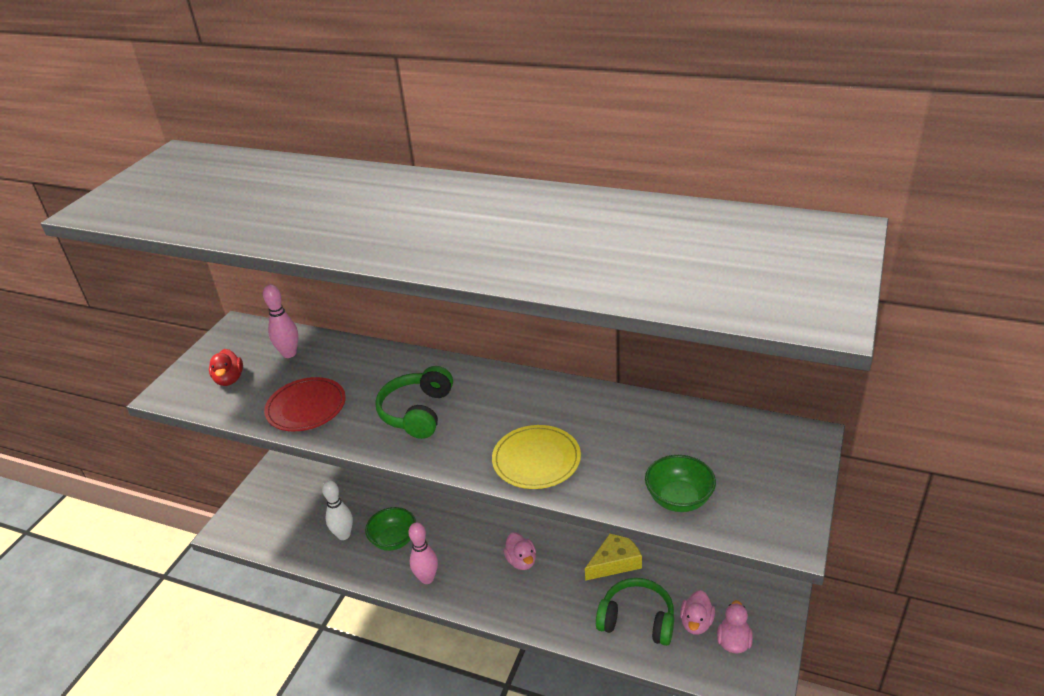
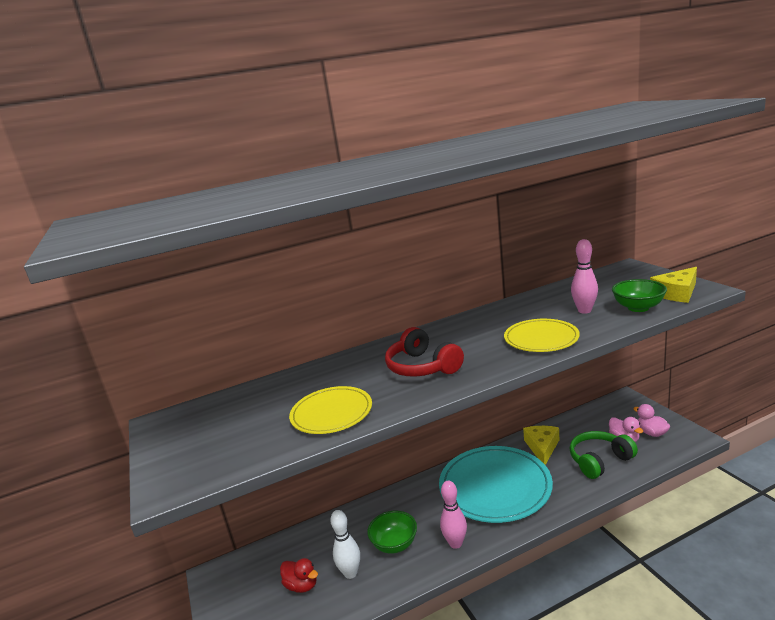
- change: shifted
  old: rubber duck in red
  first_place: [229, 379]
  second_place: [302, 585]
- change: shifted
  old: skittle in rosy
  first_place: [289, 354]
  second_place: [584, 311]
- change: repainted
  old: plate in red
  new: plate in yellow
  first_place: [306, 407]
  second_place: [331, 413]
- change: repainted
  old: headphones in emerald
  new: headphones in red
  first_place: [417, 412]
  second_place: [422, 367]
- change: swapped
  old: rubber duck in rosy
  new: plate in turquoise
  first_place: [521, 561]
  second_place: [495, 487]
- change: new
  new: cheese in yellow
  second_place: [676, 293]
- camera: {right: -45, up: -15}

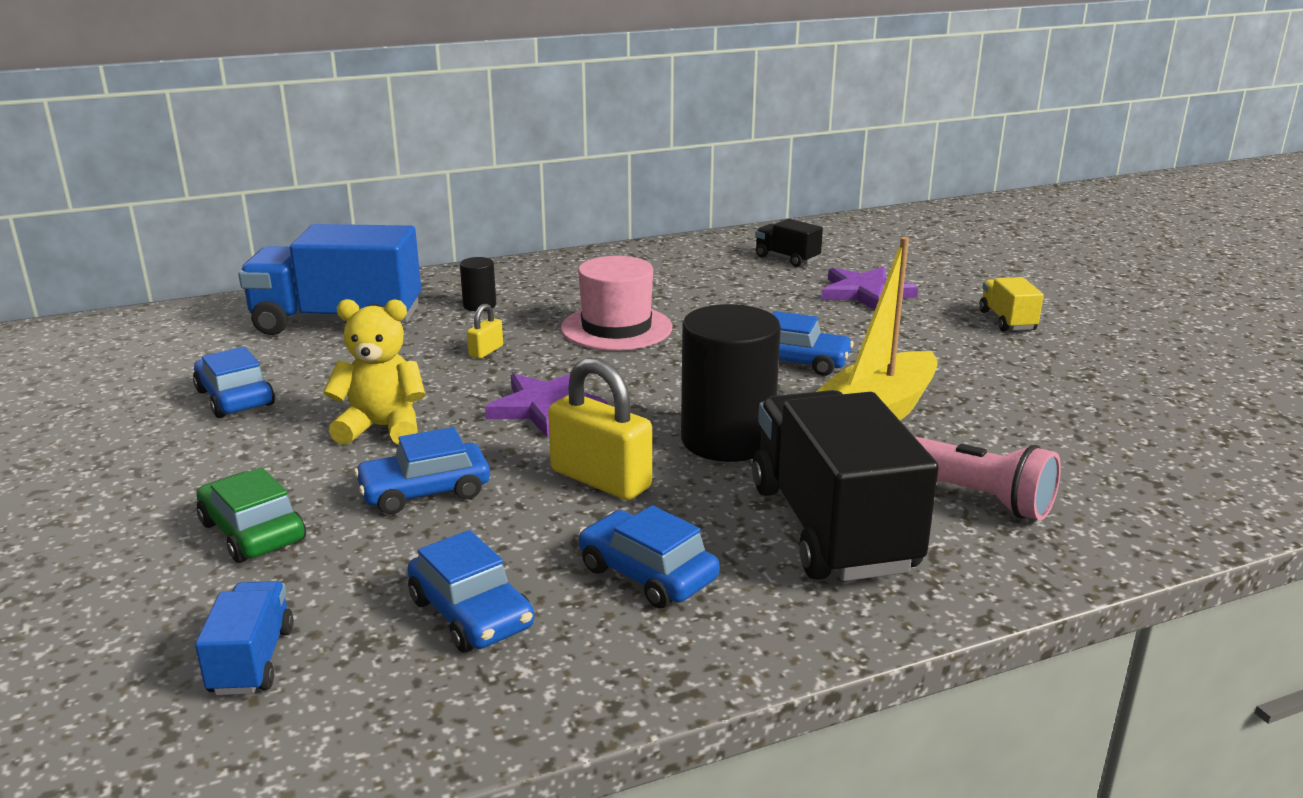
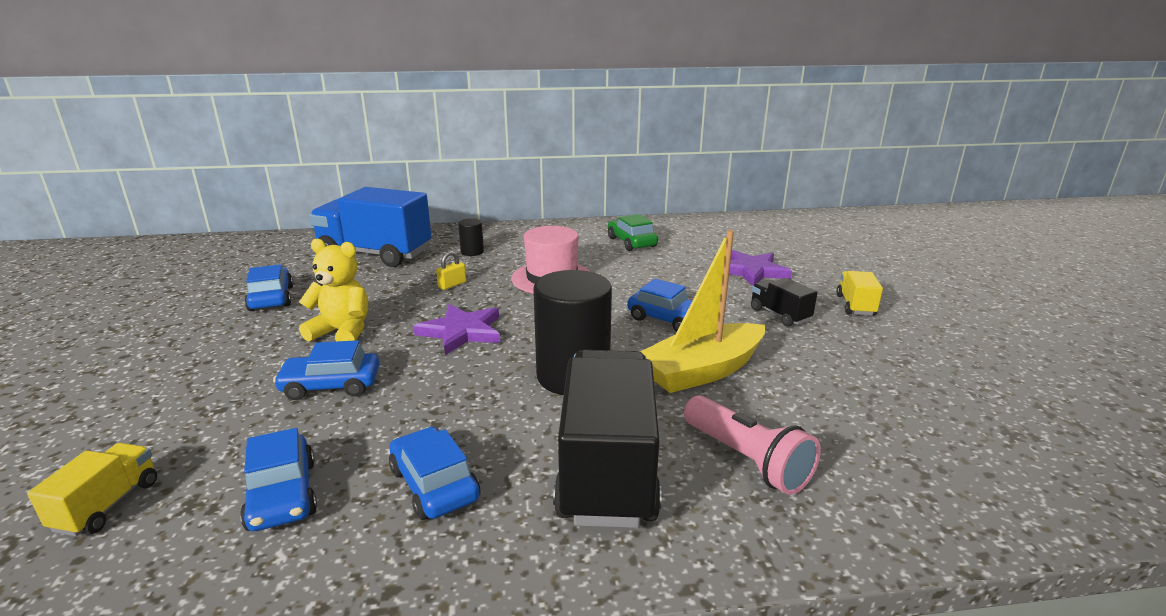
- change: repainted
  old: toy truck in blue
  new: toy truck in yellow
  first_place: [252, 660]
  second_place: [107, 505]
- change: shifted
  old: automobile in emerald
  first_place: [252, 532]
  second_place: [631, 242]
- change: gone
  old: padlock in yellow
  first_place: [601, 479]
- change: shifted
  old: toy truck in black
  first_place: [787, 258]
  second_place: [779, 315]
- camera: {right: 15, up: 0}

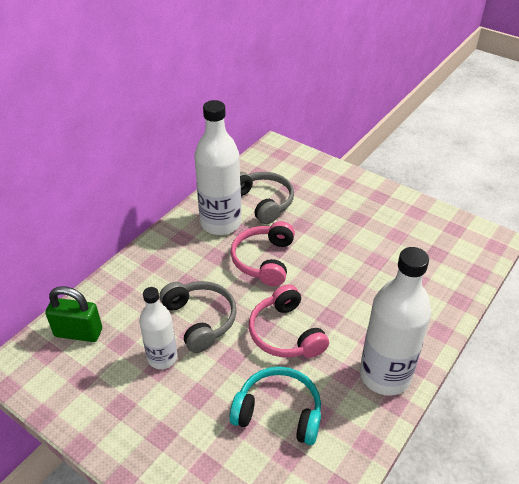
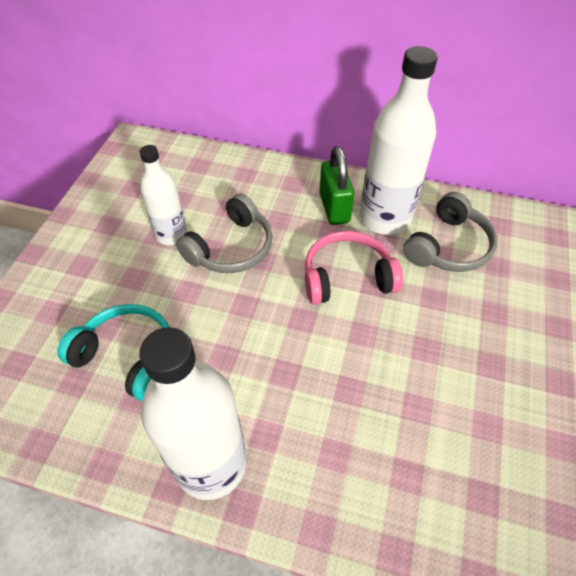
- change: shifted
  old: padlock in emerald
  first_place: [78, 333]
  second_place: [334, 208]
- change: rotated
  old: headphones in turquoise
  first_place: [278, 412]
  second_place: [127, 356]
  degrees: -60
- change: gone
  old: headphones in rosy
  first_place: [286, 333]
- camera: {right: 70, up: 10}

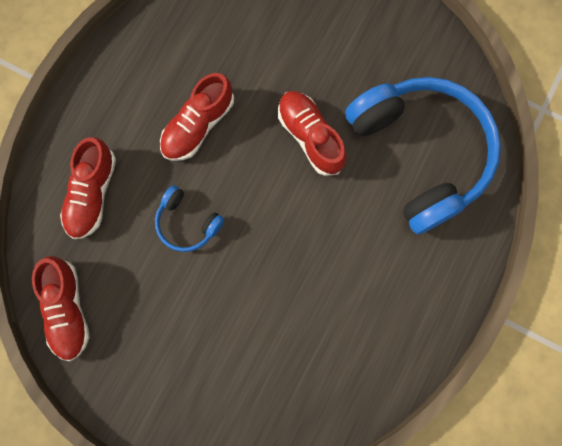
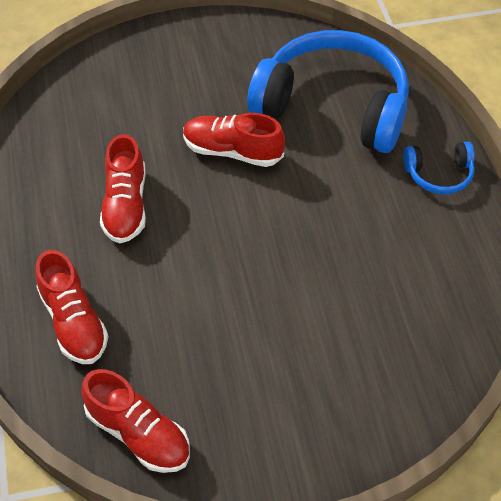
- change: shifted
  old: headphones in blue
  first_place: [187, 223]
  second_place: [439, 175]
- camera: {right: -40, up: -25}

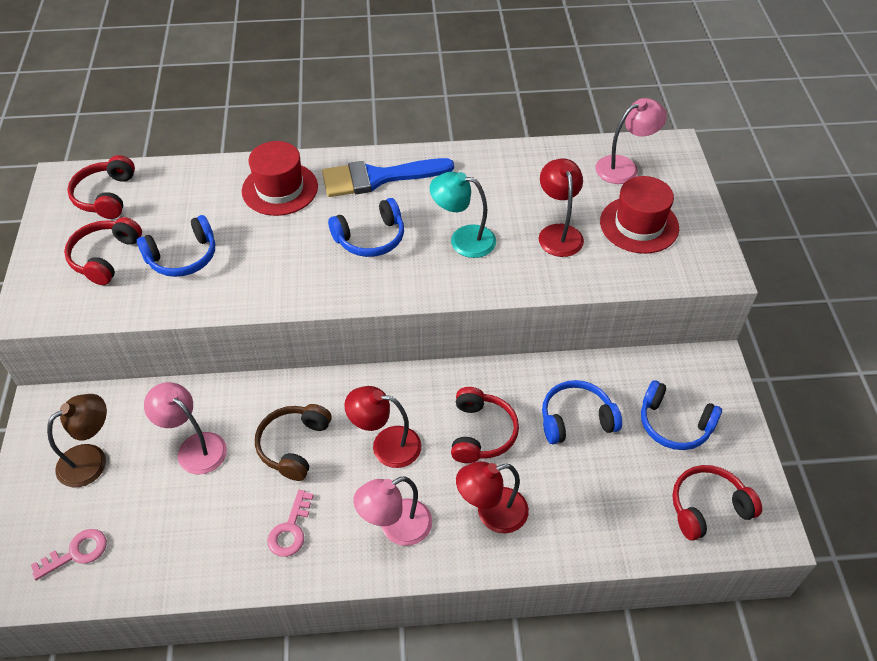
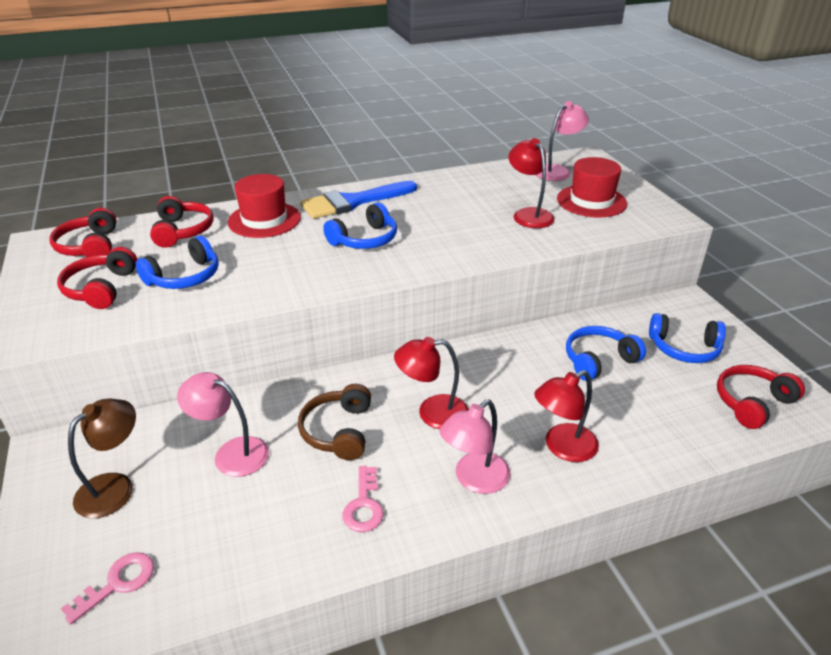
- change: gone
  old: desk lamp in turquoise
  first_place: [463, 239]
- change: shifted
  old: headphones in red
  first_place: [481, 433]
  second_place: [182, 231]
- camera: {right: -15, up: -15}

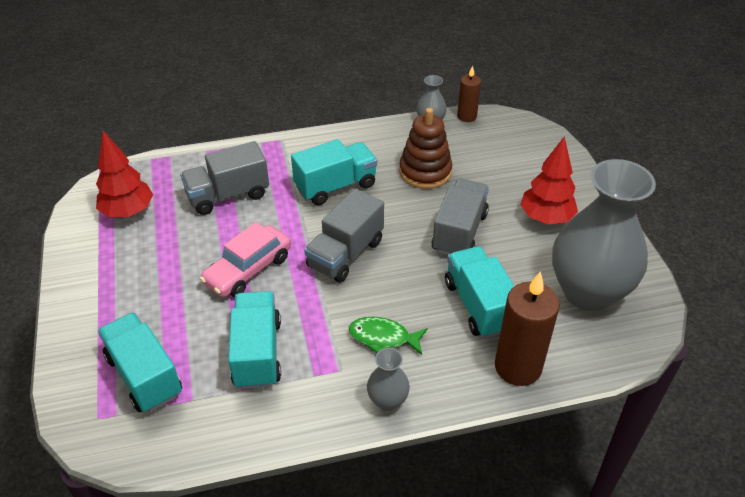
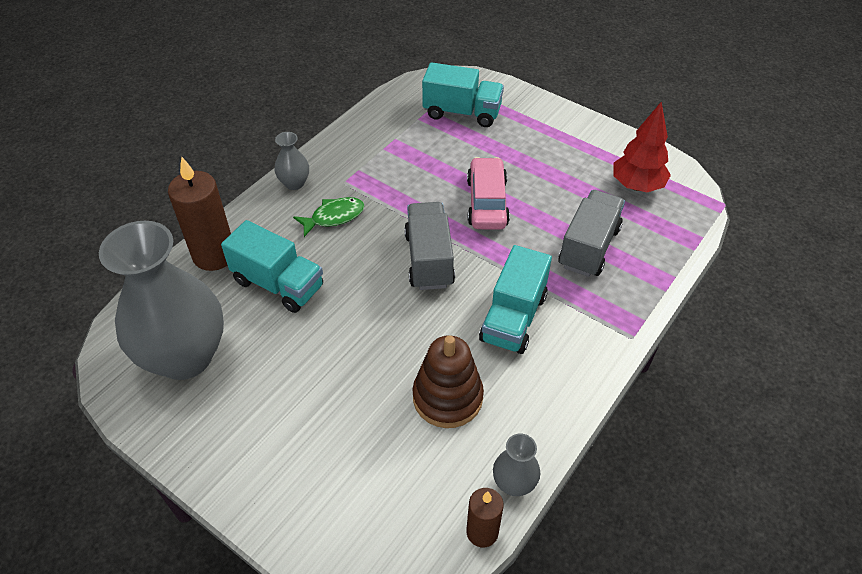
- change: gone
  old: toy truck in turquoise
  first_place: [257, 353]
- change: gone
  old: toy truck in gray
  first_place: [459, 232]
- change: gone
  old: tree in red
  first_place: [546, 218]
- camera: {right: 140, up: 5}

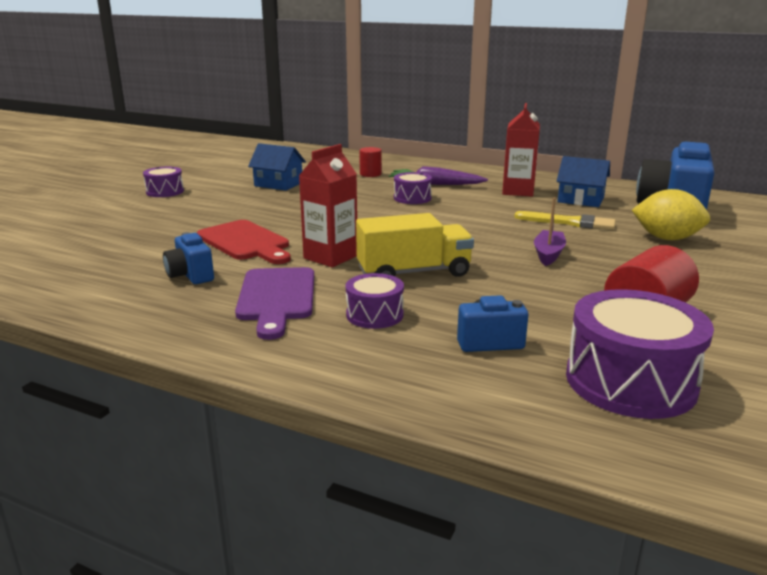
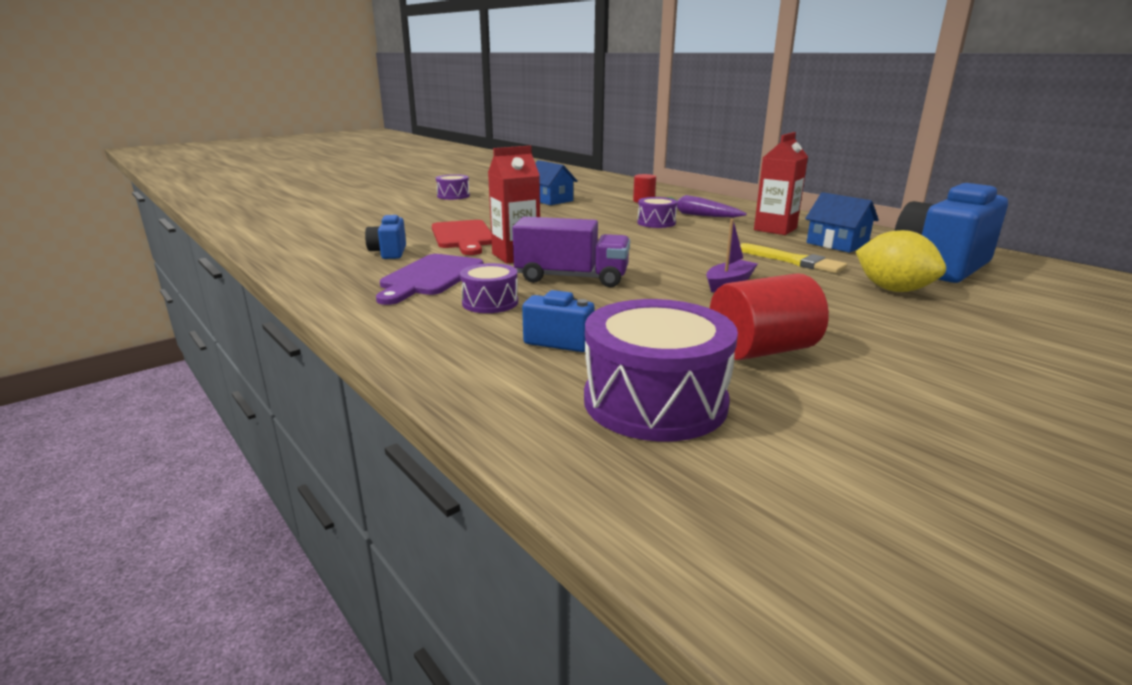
- change: repainted
  old: toy truck in yellow
  new: toy truck in royal purple
  first_place: [414, 272]
  second_place: [571, 278]
- camera: {right: 25, up: 0}

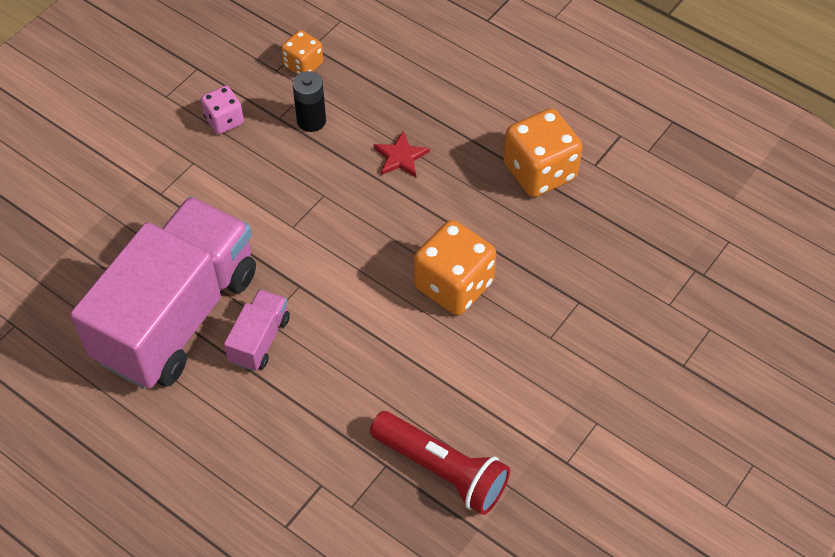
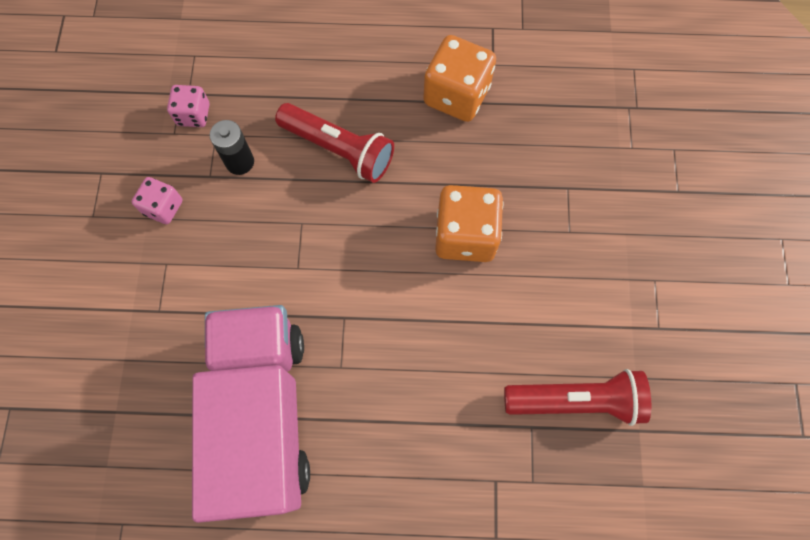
- change: gone
  old: toy truck in rosy
  first_place: [259, 340]
- change: repainted
  old: dice in orange
  new: dice in rosy
  first_place: [303, 65]
  second_place: [193, 115]
- change: swapped
  old: five-pointed star in red
  new: pocket torch in red
  first_place: [400, 157]
  second_place: [338, 149]
- camera: {right: -35, up: 15}

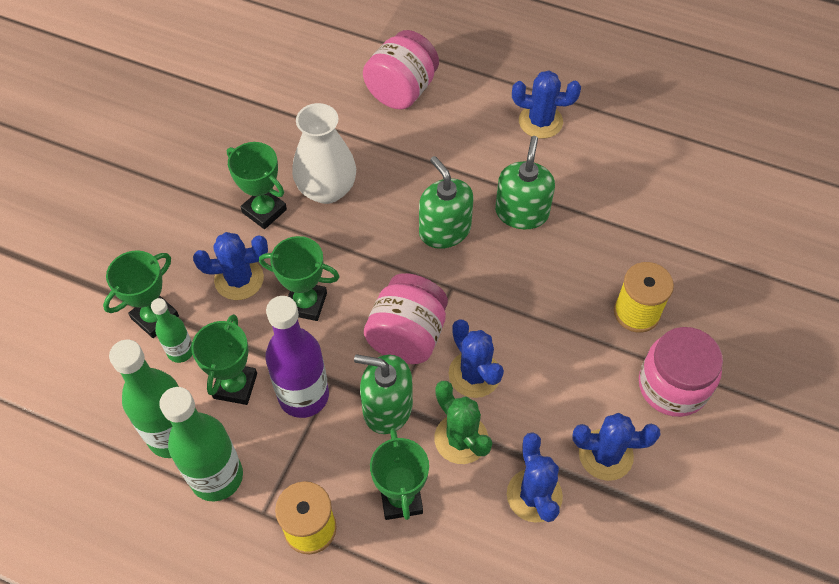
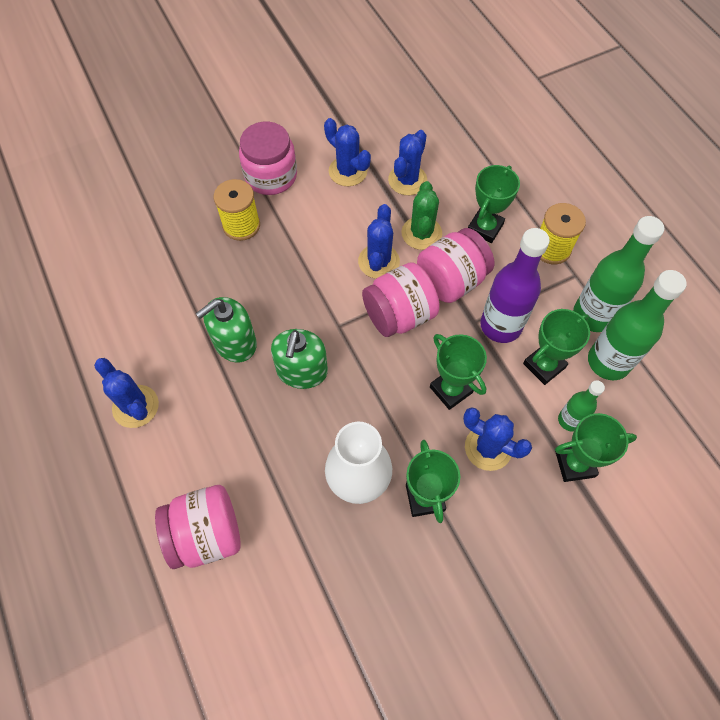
- change: swapped
  old: soap pump in emerald
  new: jam jar in rosy
  first_place: [387, 407]
  second_place: [451, 281]
- camera: {right: -140, up: 5}

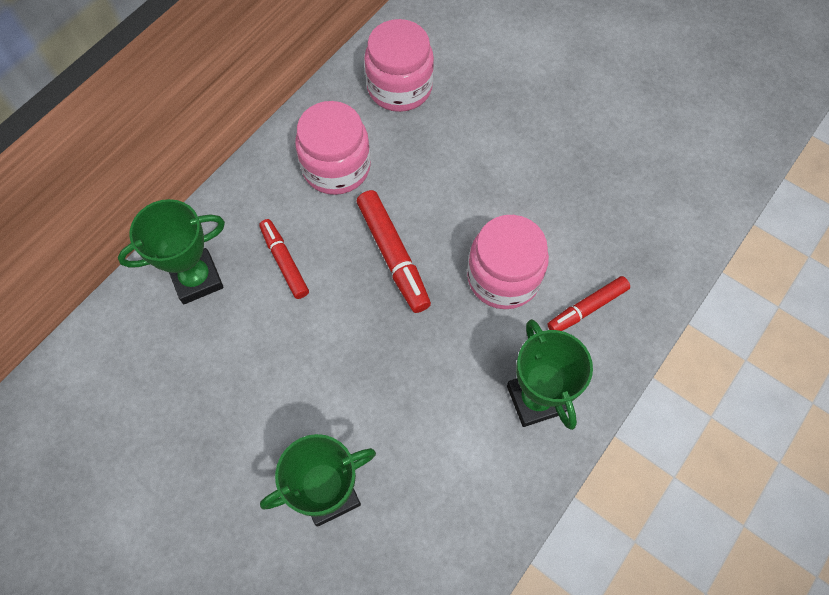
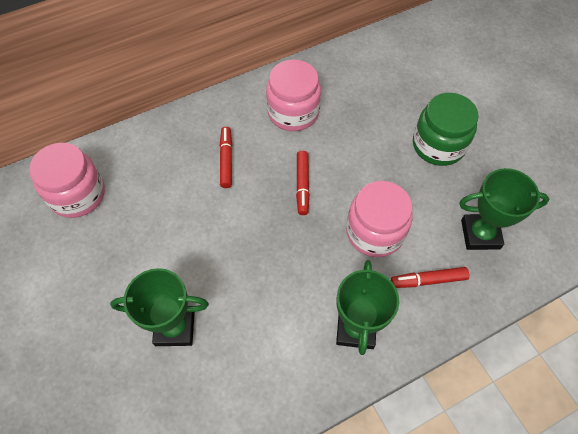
- change: shifted
  old: trophy in emerald
  first_place: [197, 279]
  second_place: [480, 234]
- change: scaled
  old: felt pen in red
  first_place: [393, 255]
  second_place: [302, 185]
  factor: 0.67
- change: shifted
  old: jam jar in rosy
  first_place: [399, 87]
  second_place: [77, 195]
- change: new
  new: jam jar in emerald
  second_place: [438, 145]
- camera: {right: 25, up: -5}

